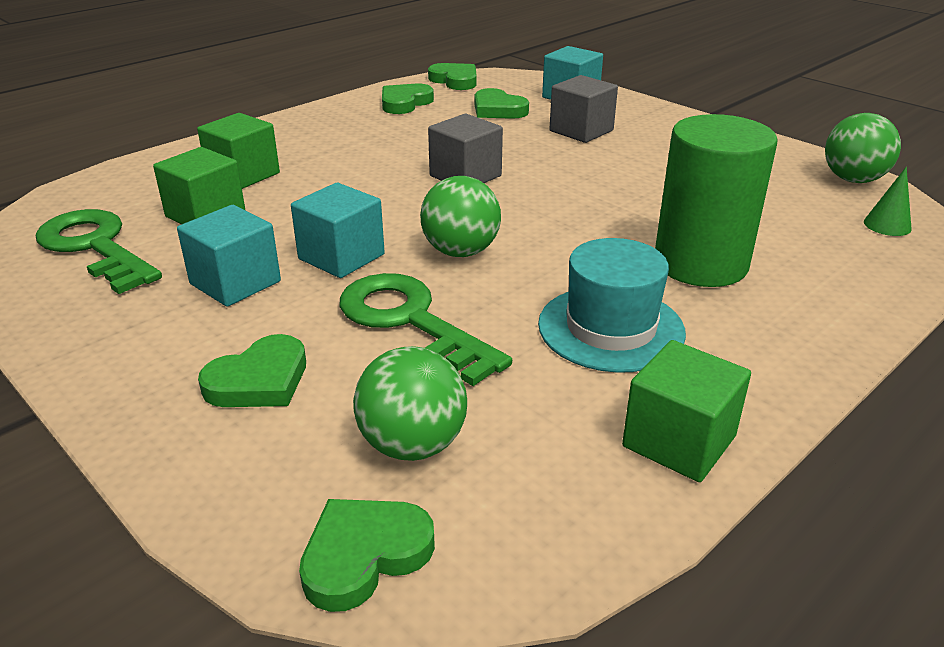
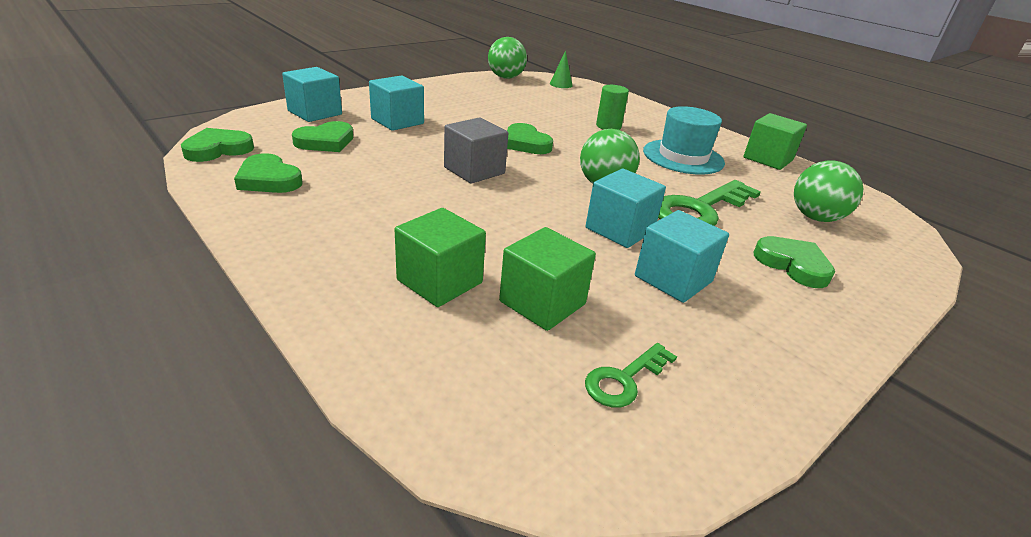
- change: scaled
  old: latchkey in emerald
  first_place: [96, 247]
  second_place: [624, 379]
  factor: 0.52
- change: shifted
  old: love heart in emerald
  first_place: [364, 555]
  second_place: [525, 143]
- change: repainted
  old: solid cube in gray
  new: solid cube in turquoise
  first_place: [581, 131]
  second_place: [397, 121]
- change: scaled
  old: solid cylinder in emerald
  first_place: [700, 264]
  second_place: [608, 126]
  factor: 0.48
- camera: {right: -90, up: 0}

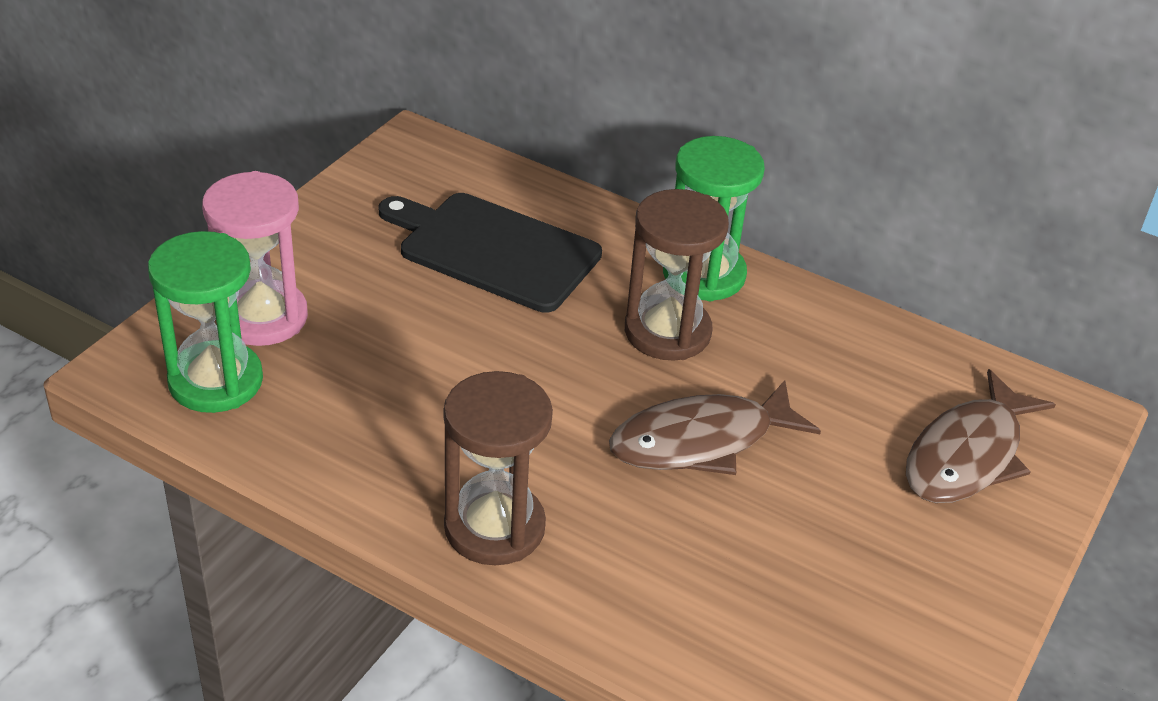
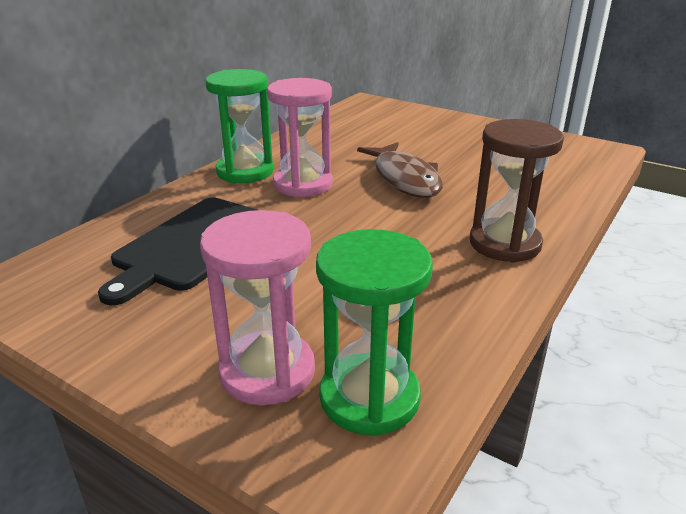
- change: repainted
  old: sandglass in russet
  new: sandglass in rosy
  first_place: [667, 332]
  second_place: [303, 184]
- change: gone
  old: fish figure in russet
  first_place: [967, 455]
- camera: {right: -85, up: -10}

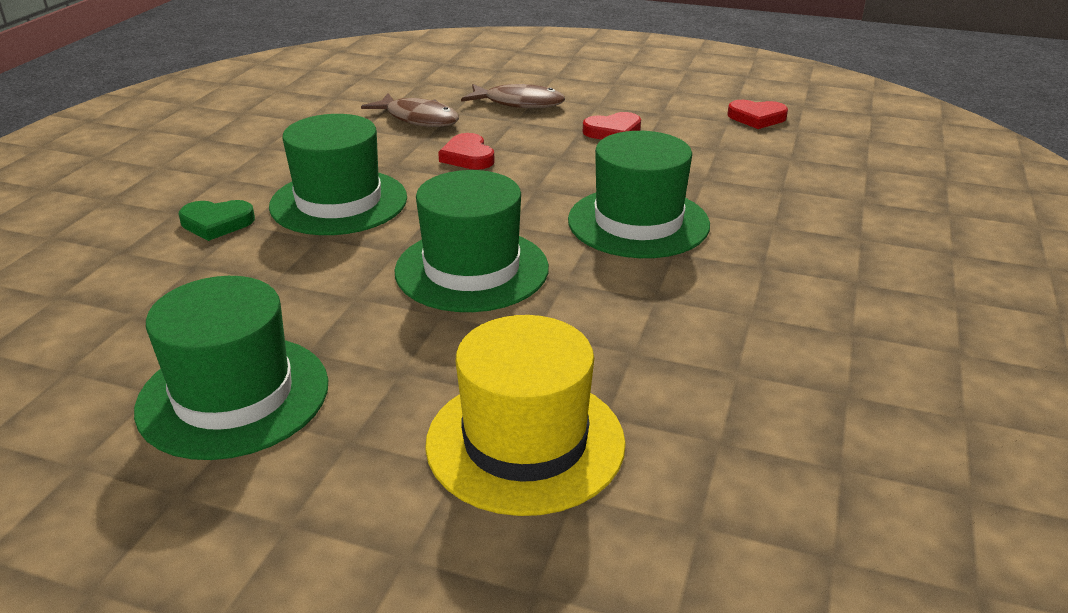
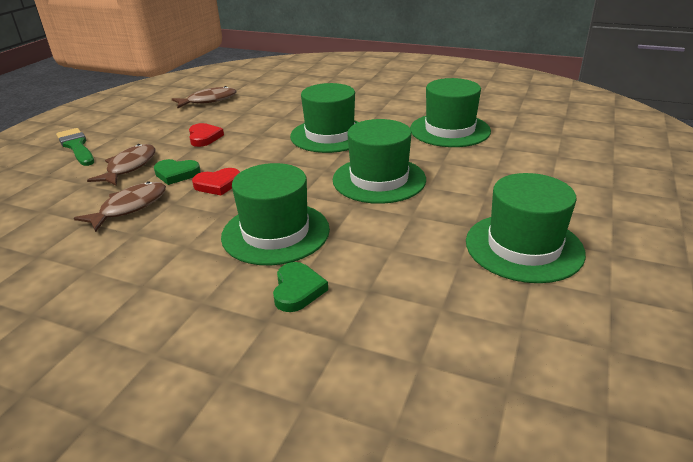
- change: gone
  old: top hat in yellow
  first_place: [525, 442]
- change: swapped
  old: love heart in red
  new: fish figure in russet
  first_place: [757, 118]
  second_place: [208, 100]
- change: new
  new: paintbrush in emerald
  second_place: [76, 146]
- change: new
  new: love heart in emerald
  second_place: [176, 174]
- change: new
  new: top hat in emerald
  second_place: [449, 130]
- camera: {right: -85, up: 0}

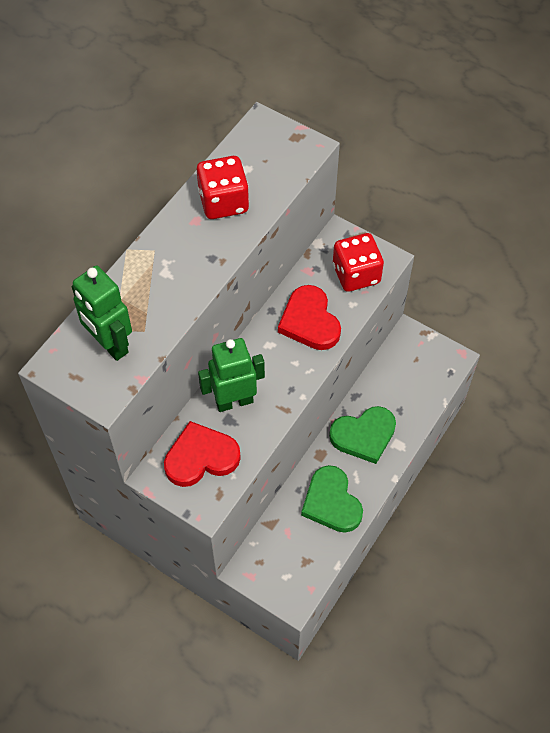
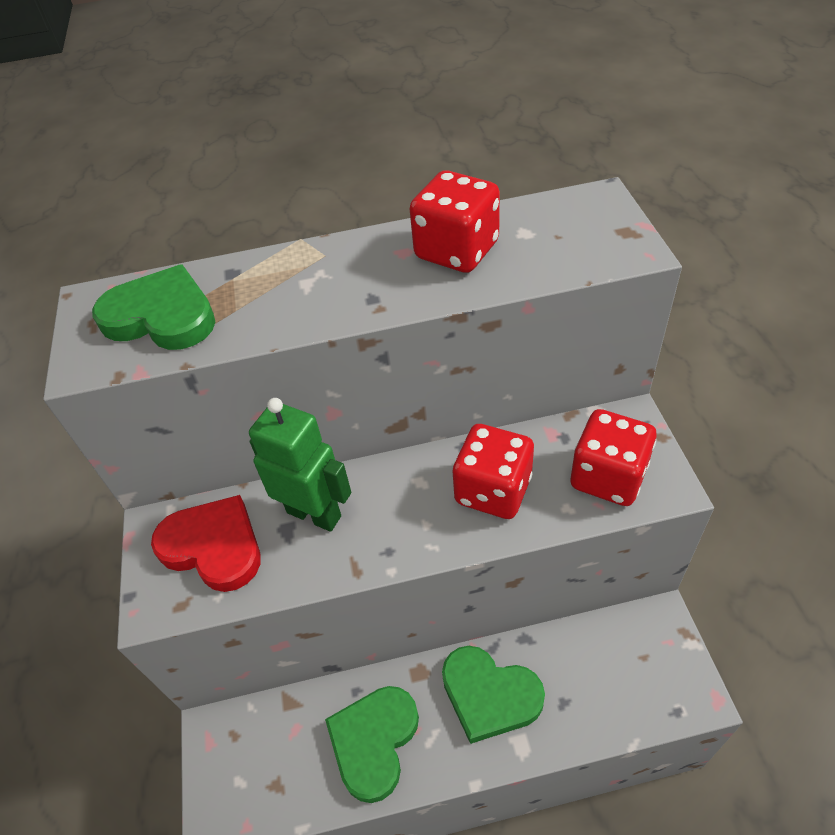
- change: swapped
  old: robot in emerald
  new: love heart in emerald
  first_place: [110, 344]
  second_place: [161, 316]
- change: swapped
  old: love heart in red
  new: dice in red
  first_place: [309, 321]
  second_place: [493, 490]
- camera: {right: 50, up: -10}

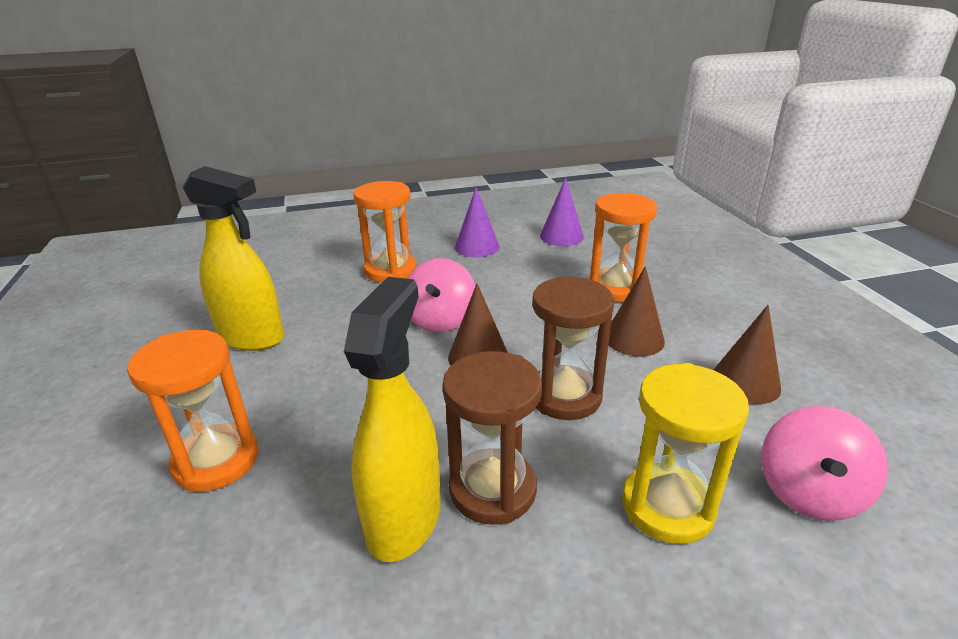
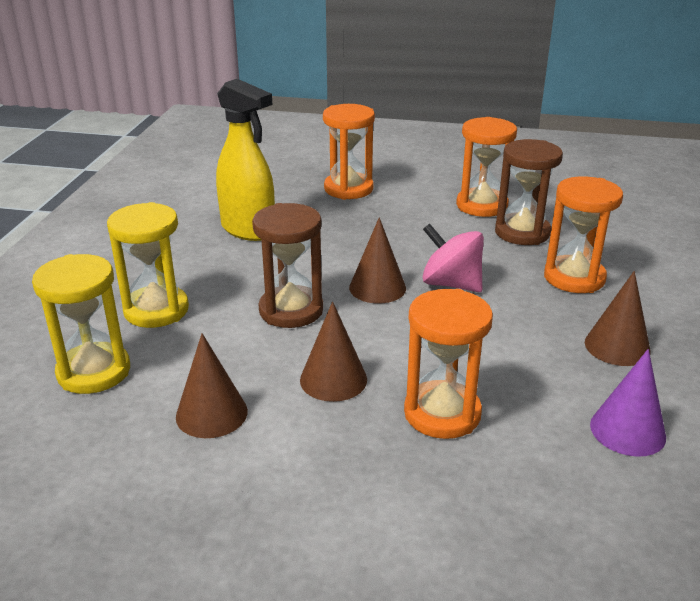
- change: swapped
  old: spray bottle in yellow
  new: sandglass in orange
  first_place: [252, 337]
  second_place: [482, 206]
- change: shifted
  old: sandglass in russet
  first_place: [492, 489]
  second_place: [522, 232]
- change: repainted
  old: cone shape in royal purple
  new: cone shape in russet
  first_place: [477, 247]
  second_place: [617, 346]
- change: swapped
  old: whirligig in rosy
  new: sandglass in yellow
  first_place: [809, 492]
  second_place: [94, 372]
- camera: {right: 115, up: 0}

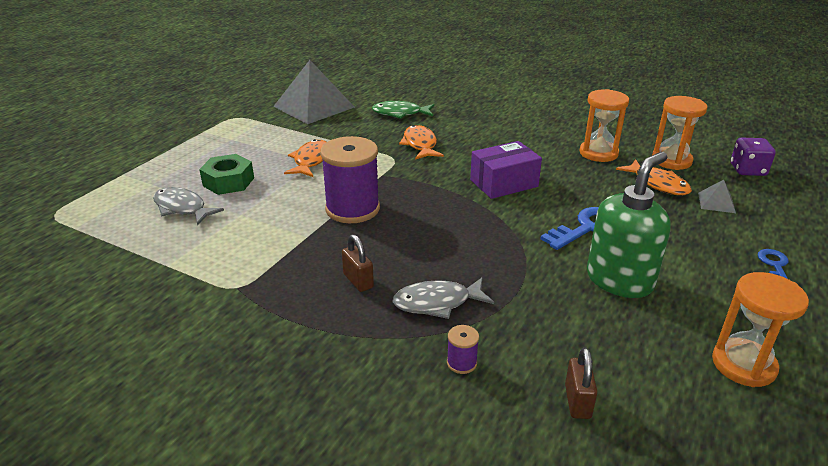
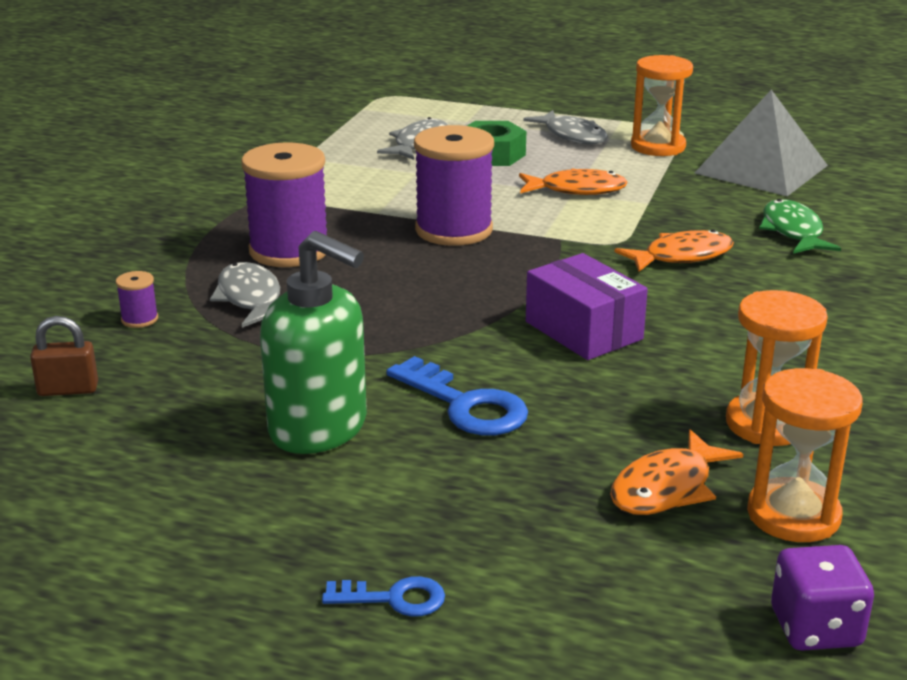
- change: swapped
  old: padlock in russet
  new: reel of thread in royal purple
  first_place: [358, 281]
  second_place: [289, 250]
- change: gone
  old: solid pyramid in gray
  first_place: [716, 202]
- change: shifted
  old: sandglass in orange
  first_place: [743, 365]
  second_place: [658, 147]
- change: new
  new: fish figure in gray
  second_place: [572, 136]
- camera: {right: 80, up: -5}

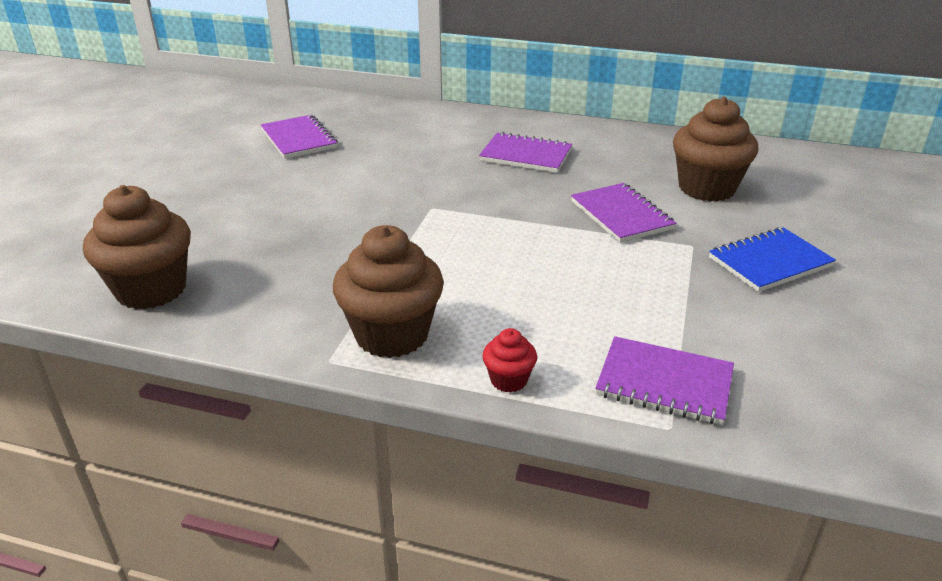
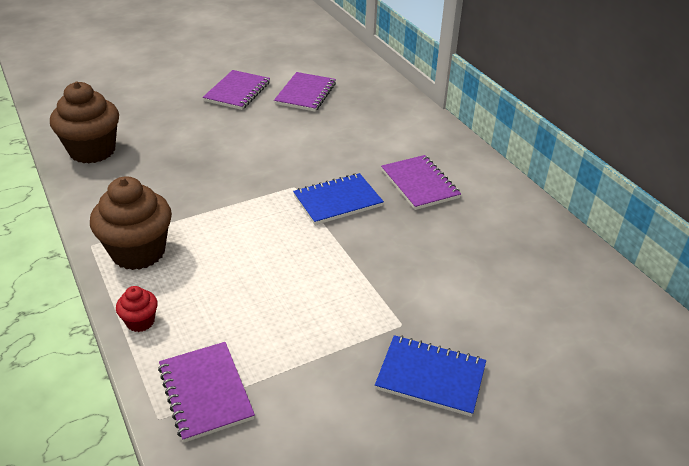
- change: shifted
  old: notebook in royal purple
  first_place: [621, 215]
  second_place: [237, 92]
- change: gone
  old: muffin in russet
  first_place: [706, 188]
- change: new
  new: notebook in blue
  second_place: [337, 201]
- camera: {right: 45, up: 5}

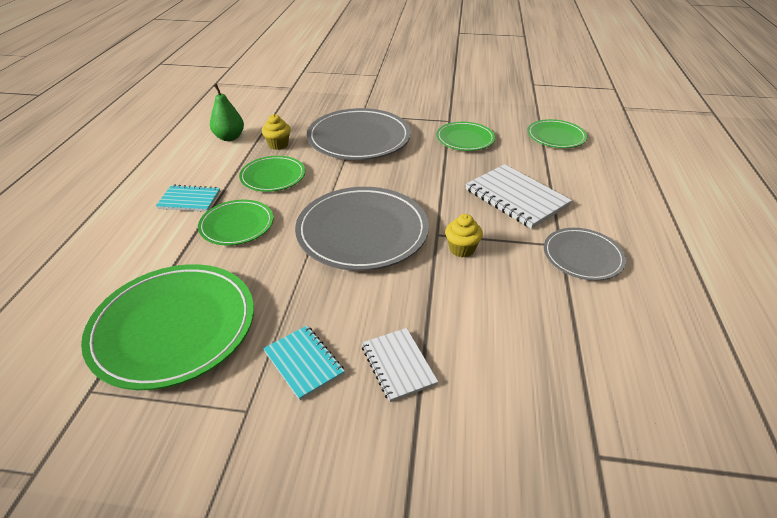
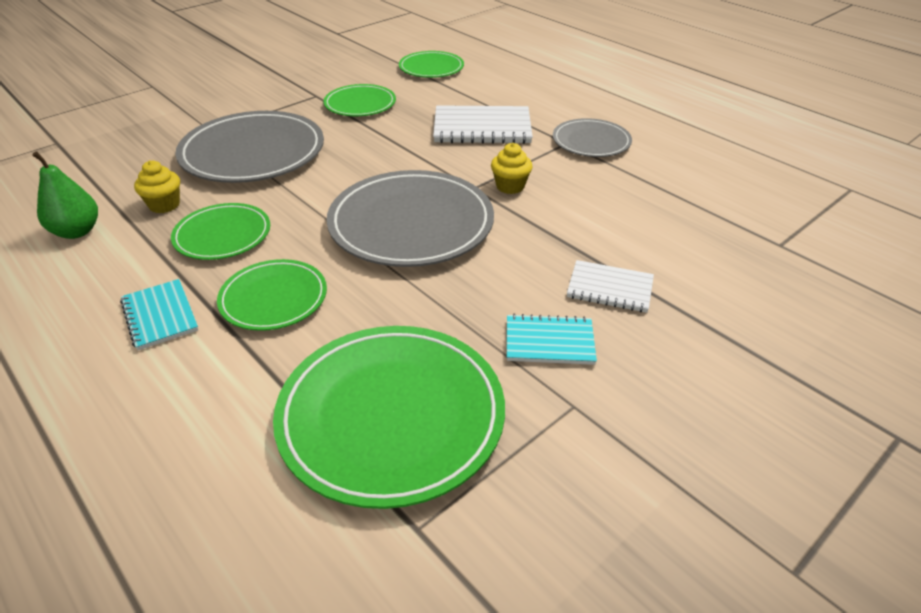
- change: rotated
  old: notebook in turquoise
  first_place: [189, 200]
  second_place: [160, 316]
  degrees: -75
- camera: {right: -50, up: 0}

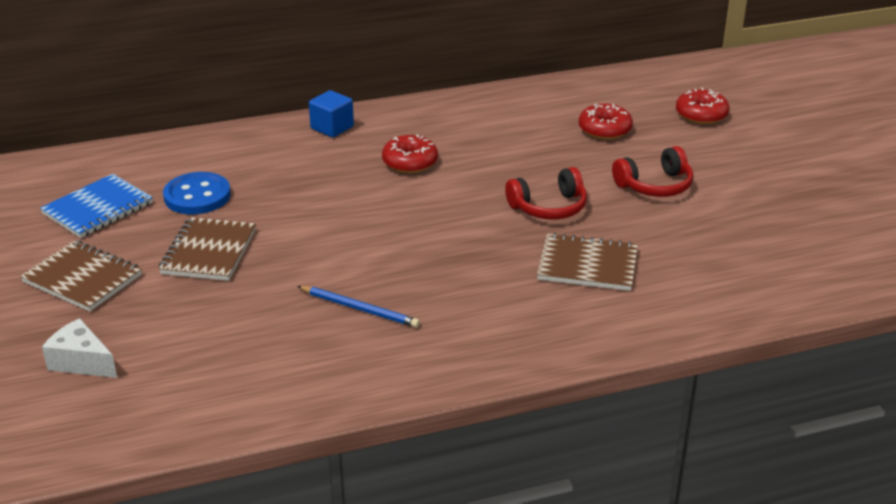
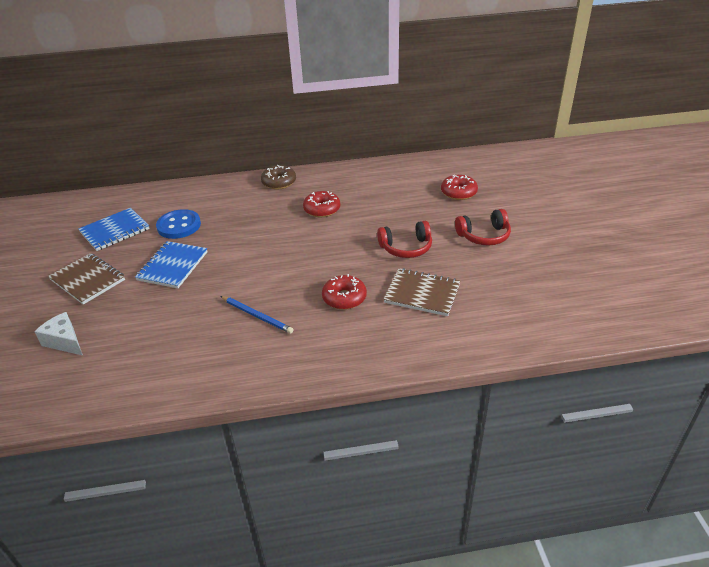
- change: repainted
  old: notebook in russet
  new: notebook in blue
  first_place: [209, 252]
  second_place: [173, 266]
- change: swapped
  old: solid cube in blue
  new: donut in russet
  first_place: [332, 128]
  second_place: [279, 182]
- change: shifted
  old: donut in red
  first_place: [701, 115]
  second_place: [344, 298]
- camera: {right: 10, up: 5}

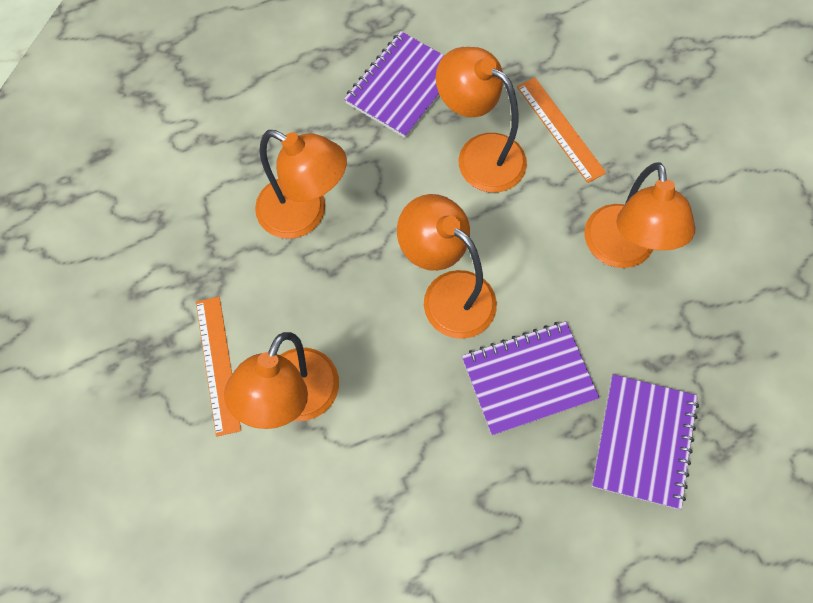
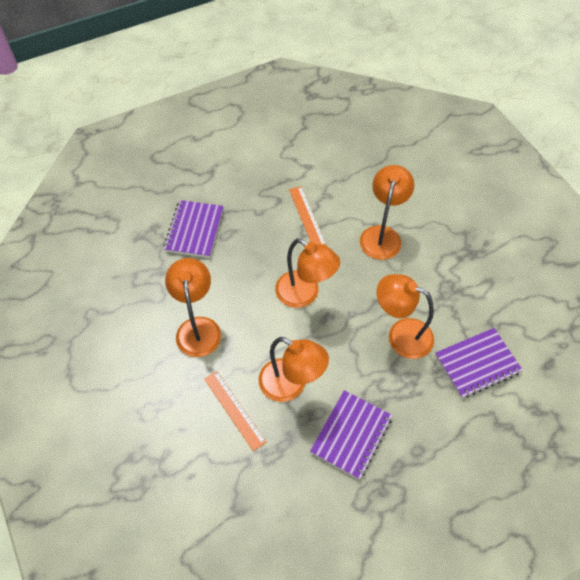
- change: shifted
  old: straightedge in orange
  first_place: [218, 364]
  second_place: [307, 217]
- change: shifted
  old: notebook in royal purple
  first_place: [528, 379]
  second_place: [477, 364]
- camera: {right: 175, up: -10}

